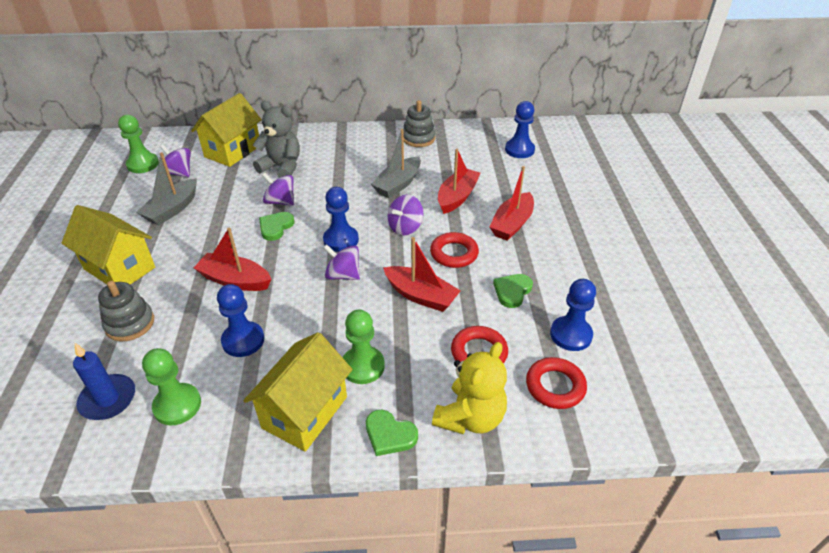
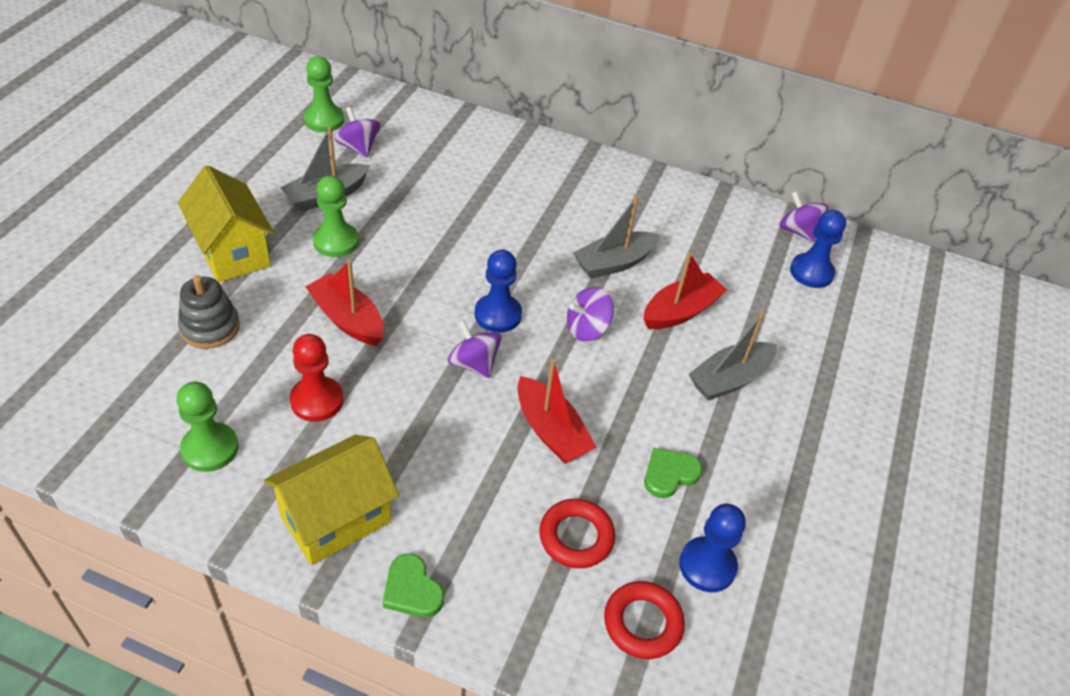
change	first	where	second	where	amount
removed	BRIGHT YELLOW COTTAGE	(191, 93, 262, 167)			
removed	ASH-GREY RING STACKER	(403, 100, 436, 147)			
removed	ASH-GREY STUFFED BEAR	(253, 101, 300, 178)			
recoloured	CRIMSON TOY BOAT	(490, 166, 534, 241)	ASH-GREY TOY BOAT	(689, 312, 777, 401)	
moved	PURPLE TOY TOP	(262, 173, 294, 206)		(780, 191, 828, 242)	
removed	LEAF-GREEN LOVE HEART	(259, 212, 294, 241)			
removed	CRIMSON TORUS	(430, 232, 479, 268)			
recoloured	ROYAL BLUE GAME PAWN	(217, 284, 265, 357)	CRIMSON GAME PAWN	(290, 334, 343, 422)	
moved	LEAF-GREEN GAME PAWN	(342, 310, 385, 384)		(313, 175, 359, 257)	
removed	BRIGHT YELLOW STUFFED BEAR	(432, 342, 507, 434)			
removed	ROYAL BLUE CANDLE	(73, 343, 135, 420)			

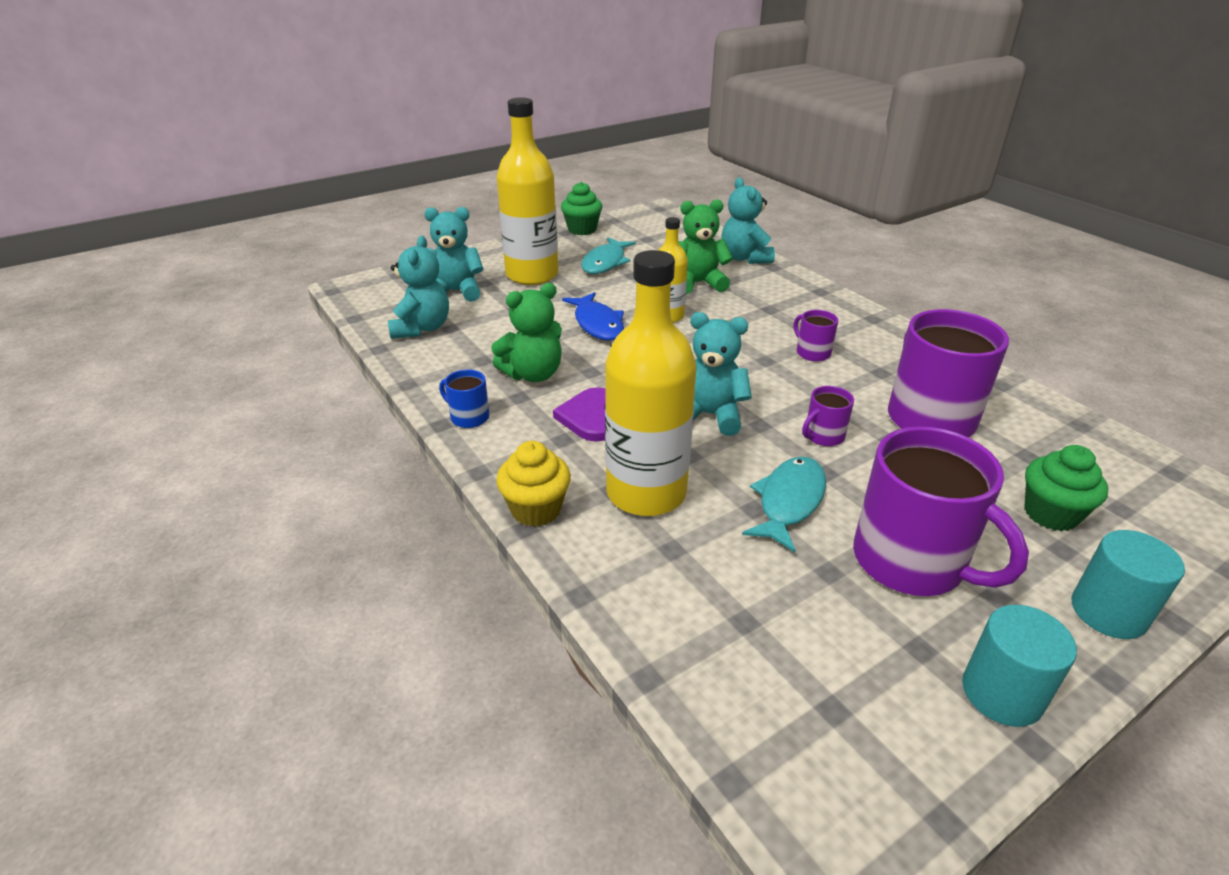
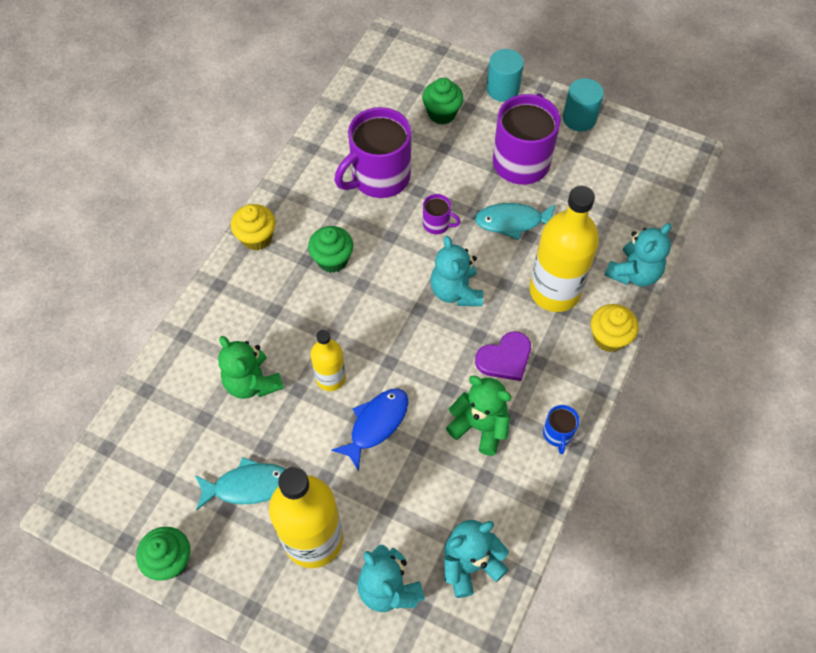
change	first	where	second	where	amount
moved	TEAL STUFFED BEAR	(722, 178, 775, 264)		(605, 223, 671, 287)	
replaced	PURPLE TEA MUG	(794, 310, 838, 361)	LEAF-GREEN CUPCAKE	(308, 226, 354, 273)	
added			BRIGHT YELLOW CUPCAKE	(231, 204, 276, 251)	

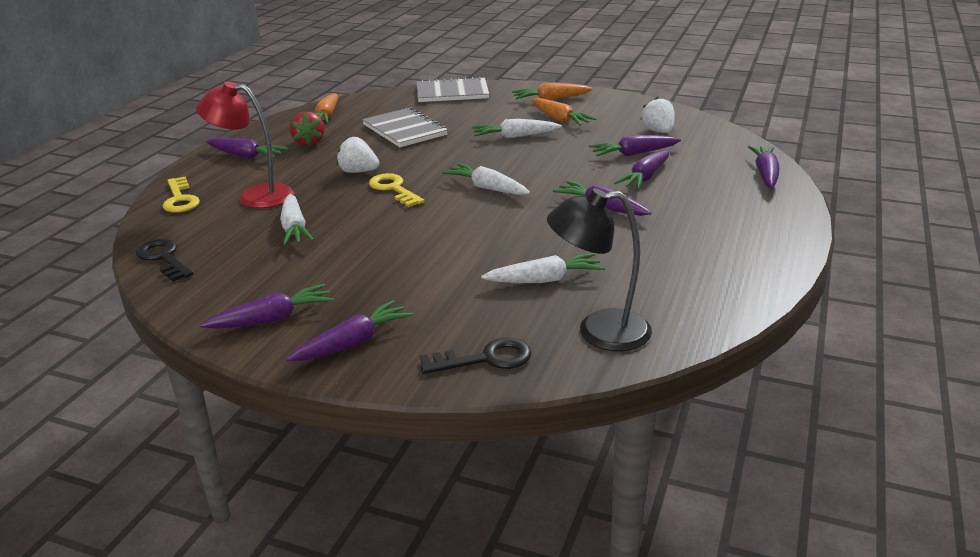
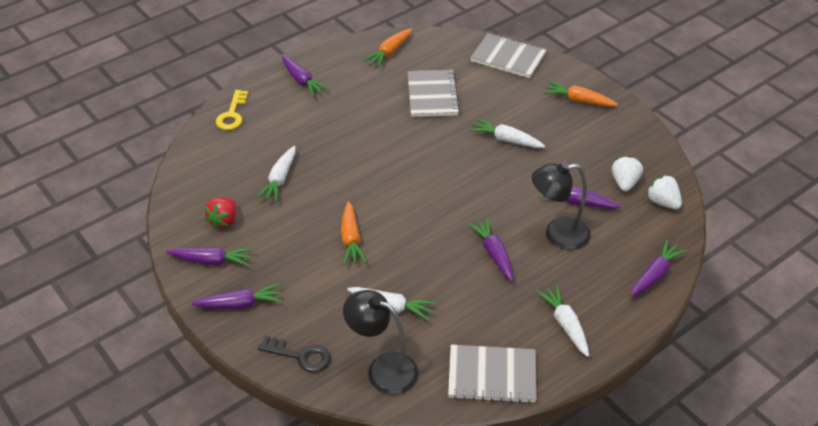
change	first	where	second	where	amount
removed	CRIMSON DESK LAMP	(196, 81, 294, 208)			
moved	ORANGE ROOT VEGETABLE	(531, 98, 597, 126)		(341, 201, 367, 265)	
moved	CRIMSON BERRY	(290, 111, 324, 146)		(205, 197, 236, 229)	
moved	WHITE BERRY	(336, 136, 379, 173)		(646, 175, 682, 209)	
replaced	PURPLE ROOT VEGETABLE	(614, 150, 670, 190)	EBONY DESK LAMP	(532, 162, 591, 250)	
moved	WHITE ROOT VEGETABLE	(442, 163, 530, 195)		(536, 284, 589, 357)	
removed	BRIGHT YELLOW KEY	(369, 173, 425, 207)			
removed	EBONY KEY	(136, 239, 193, 282)			
added			ASH-GREY EXERCISE BOOK	(448, 345, 536, 403)	

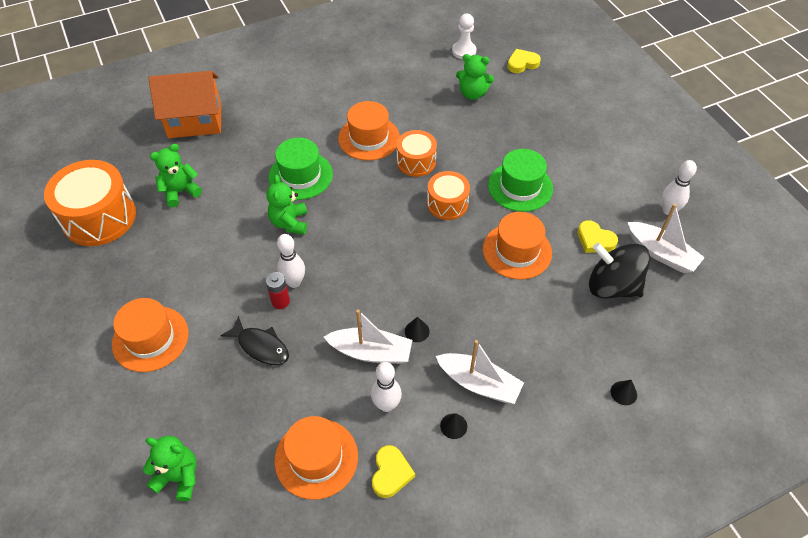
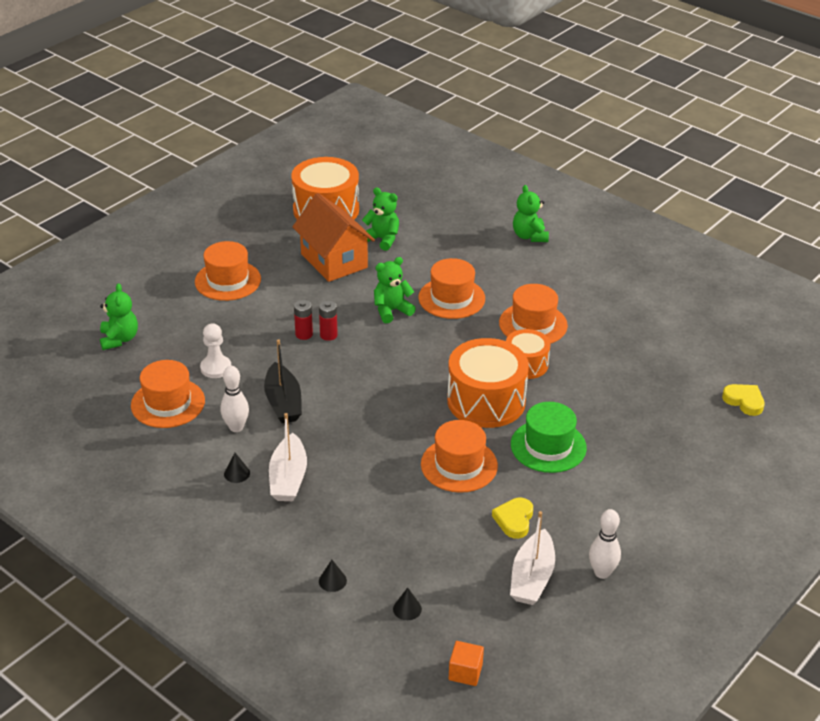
change	first	where	second	where	amount
moved	WHITE GAME PAWN	(452, 14, 476, 59)		(200, 323, 231, 378)	
moved	LEAF-GREEN STUFFED BEAR	(456, 54, 494, 100)		(513, 185, 549, 242)	
moved	ORANGE COTTAGE	(149, 71, 221, 138)		(292, 193, 375, 282)	
recoloured	LEAF-GREEN TOP HAT	(268, 138, 333, 200)	ORANGE TOP HAT	(419, 258, 485, 319)	
resized	ORANGE DRUM	(427, 171, 470, 220)		(447, 338, 529, 428)	x1.72
replaced	WHITE BOWLING PIN	(277, 234, 305, 288)	CRIMSON BATTERY	(319, 300, 338, 341)	
removed	EBONY TOY TOP	(589, 243, 650, 299)			
recoloured	WHITE TOY BOAT	(324, 310, 412, 364)	EBONY TOY BOAT	(264, 339, 302, 423)	
removed	EBONY TOY FISH	(220, 316, 289, 365)			
moved	EBONY CONE	(405, 317, 430, 342)		(393, 588, 422, 620)	
removed	BRIGHT YELLOW LOVE HEART	(372, 445, 415, 498)			
added			ORANGE CUBE	(449, 641, 484, 686)	

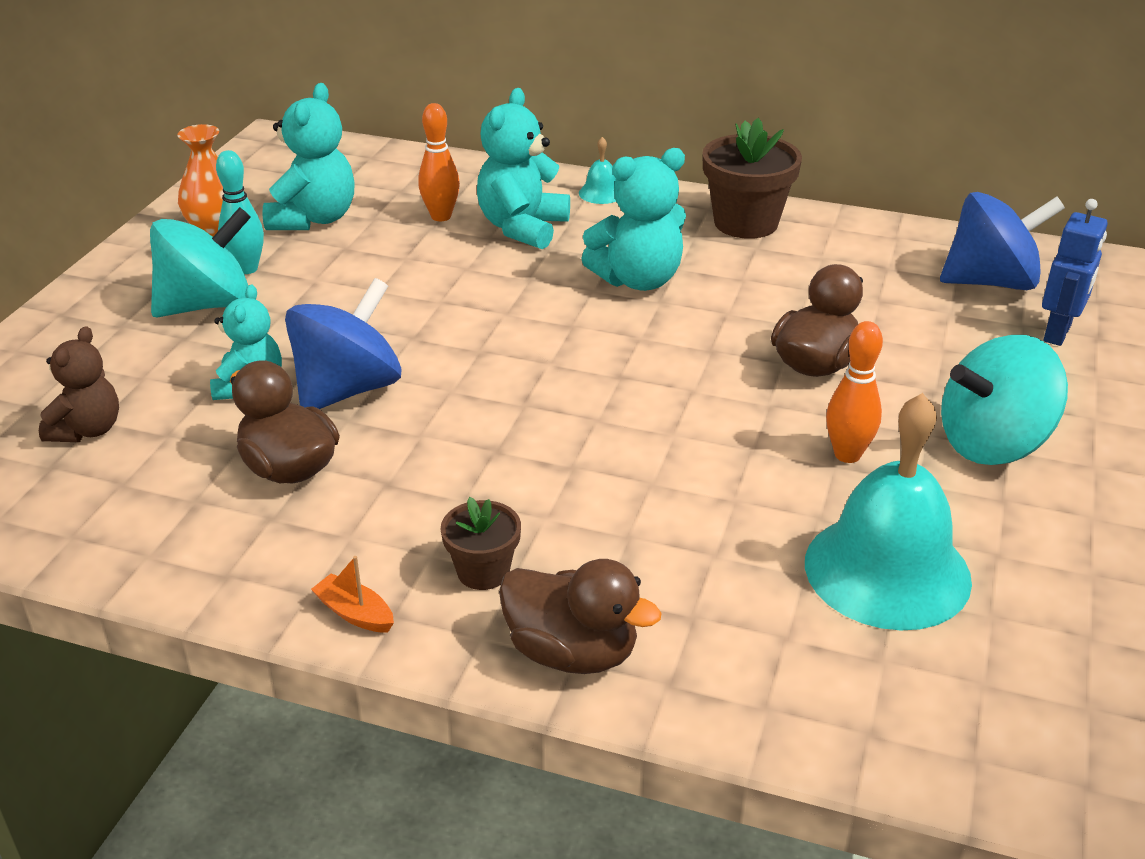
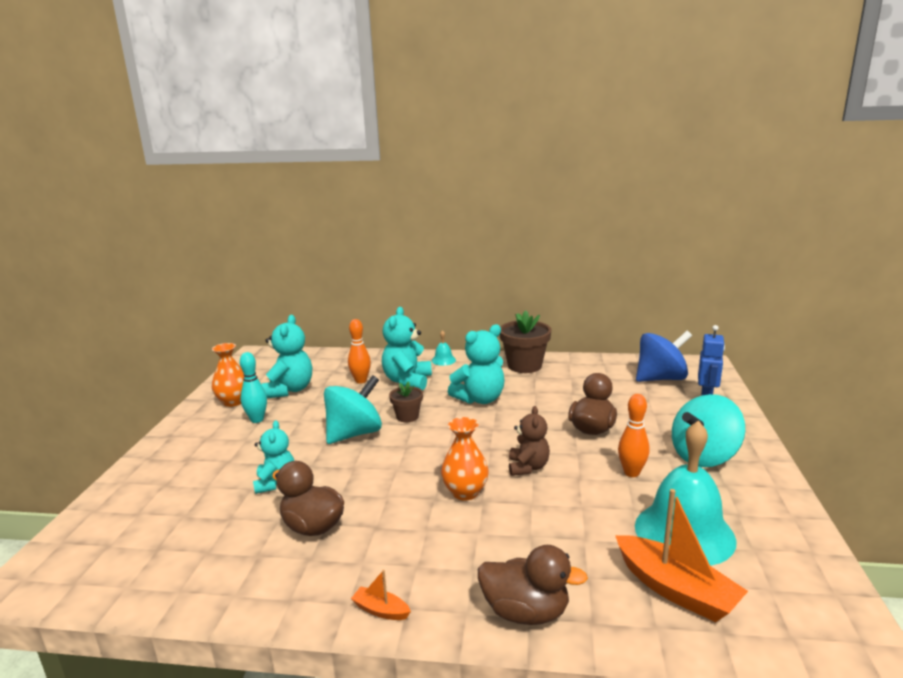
change	first	where	second	where	amount
moved	TEAL TOY TOP	(150, 207, 251, 318)		(324, 375, 382, 444)	
removed	ROYAL BLUE TOY TOP	(285, 278, 401, 409)			
moved	DARK BROWN STUFFED BEAR	(39, 326, 119, 442)		(509, 406, 550, 476)	
moved	DARK BROWN PLANT POT	(441, 497, 521, 590)		(389, 381, 423, 422)	
added			ORANGE VASE	(441, 417, 489, 501)	
added			ORANGE TOY BOAT	(615, 489, 748, 622)	

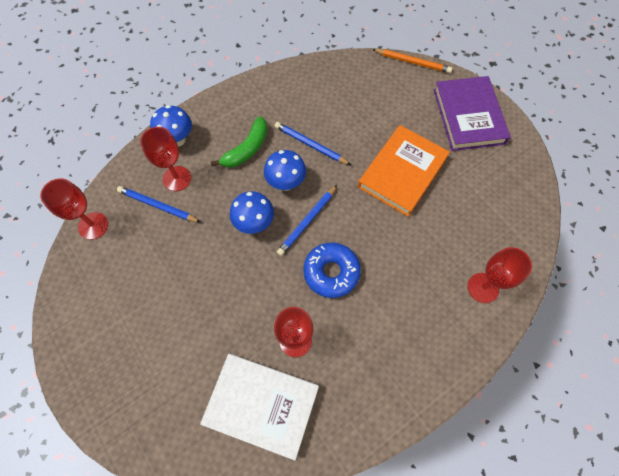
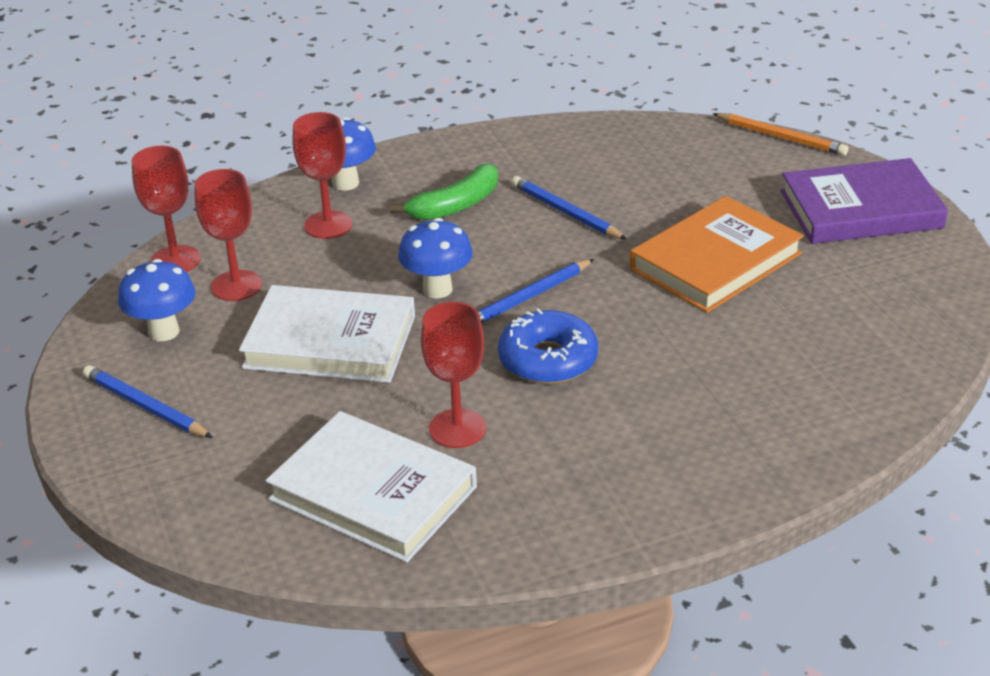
change	first	where	second	where	amount
turned	PURPLE HARDCOVER	(434, 76, 511, 151)		(781, 158, 948, 244)	75 degrees clockwise
moved	ROYAL BLUE MUSHROOM	(264, 150, 306, 191)		(118, 259, 195, 341)	
moved	ROYAL BLUE WOODEN PENCIL	(117, 186, 200, 222)		(83, 365, 213, 438)	
moved	CRIMSON CHALICE	(468, 247, 532, 303)		(194, 169, 262, 301)	
added			WHITE HARDCOVER	(239, 285, 415, 383)	

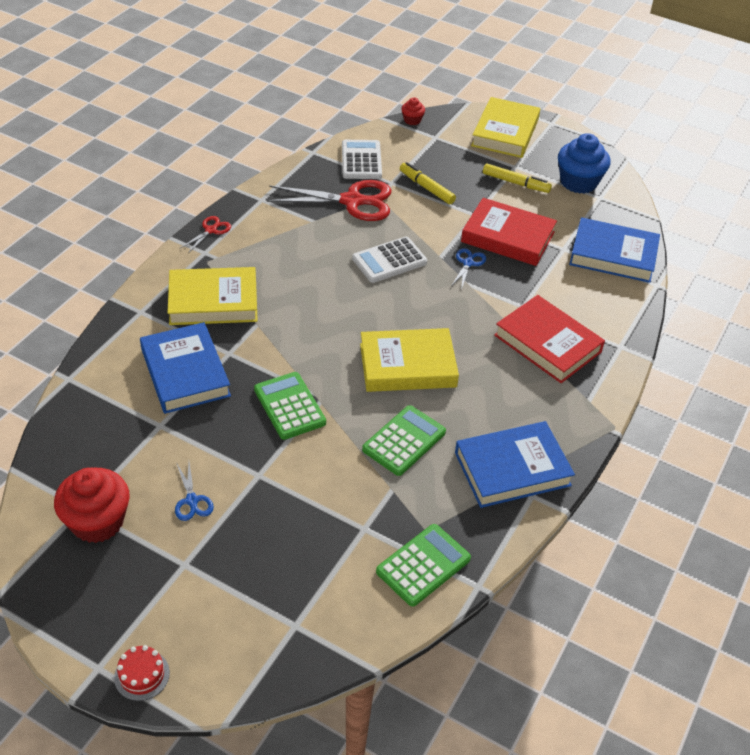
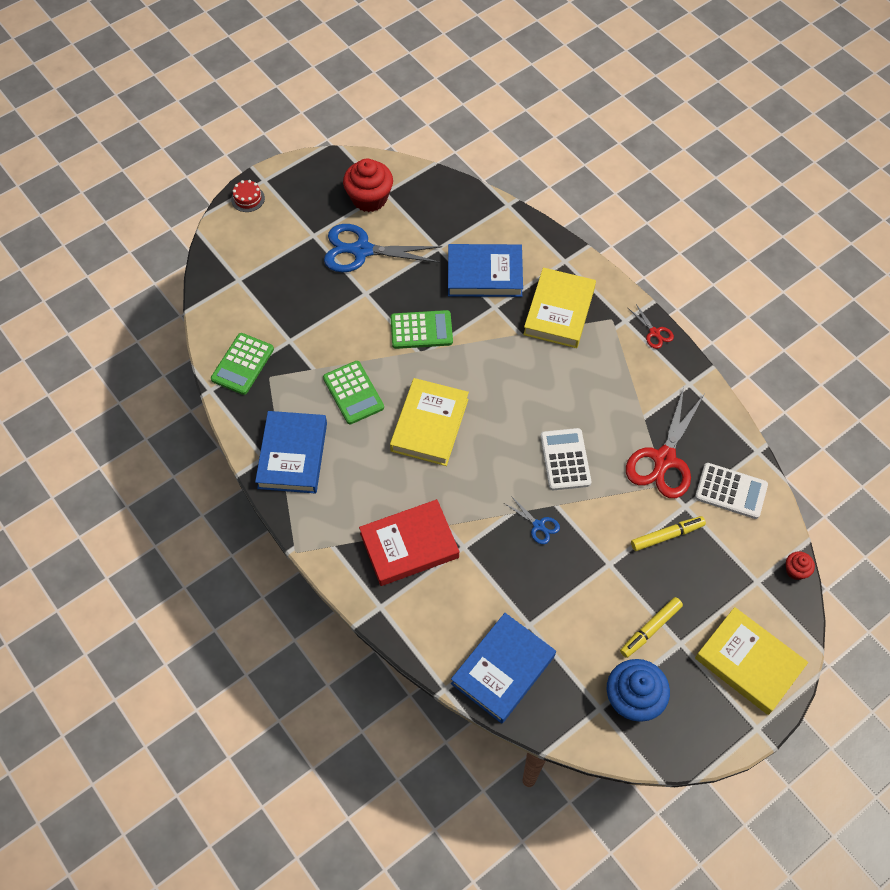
change	first	where	second	where	amount
removed	CRIMSON HARDCOVER	(461, 198, 557, 266)			
resized	ROYAL BLUE PAIR OF SCISSORS	(175, 463, 214, 521)		(324, 224, 442, 272)	x2.16
turned	LEAF-GREEN POCKET CALCULATOR	(376, 524, 471, 607)		(211, 333, 274, 395)	45 degrees clockwise

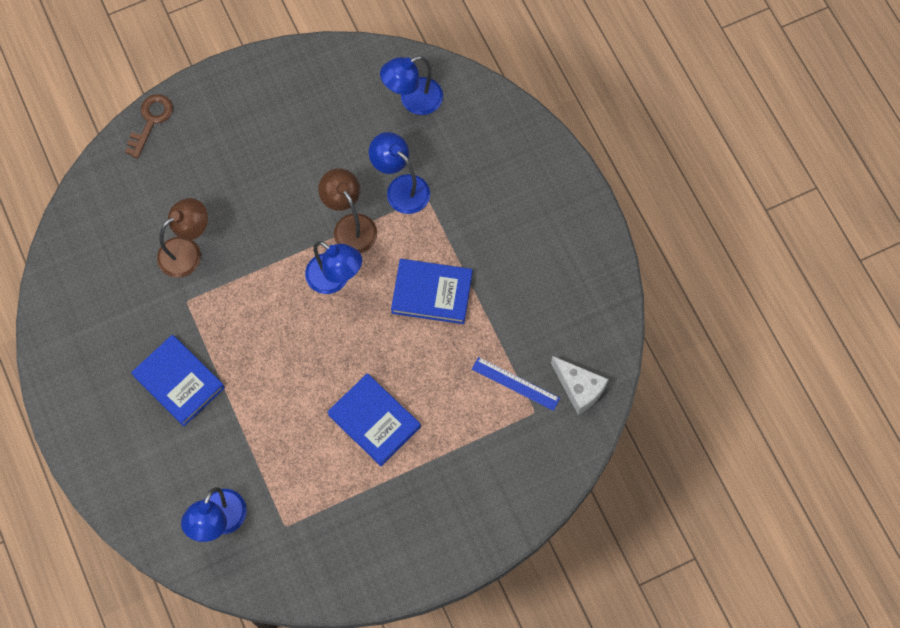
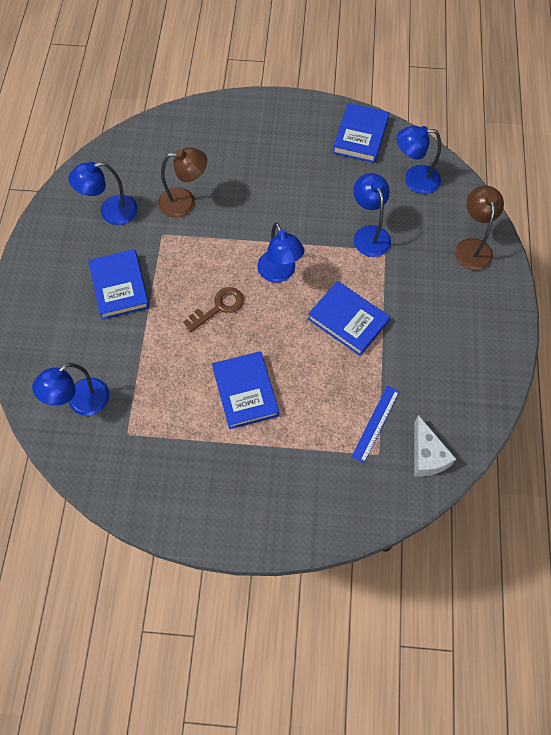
change	first	where	second	where	amount
moved	DARK BROWN KEY	(125, 94, 173, 159)		(183, 287, 244, 332)	
moved	DARK BROWN DESK LAMP	(318, 168, 377, 253)		(455, 185, 504, 270)	
turned	ROYAL BLUE STRAIGHTEDGE	(472, 357, 560, 411)		(351, 386, 399, 463)	60 degrees clockwise
added			ROYAL BLUE HARDCOVER	(333, 103, 389, 163)	
added			ROYAL BLUE DESK LAMP	(69, 162, 138, 225)	

